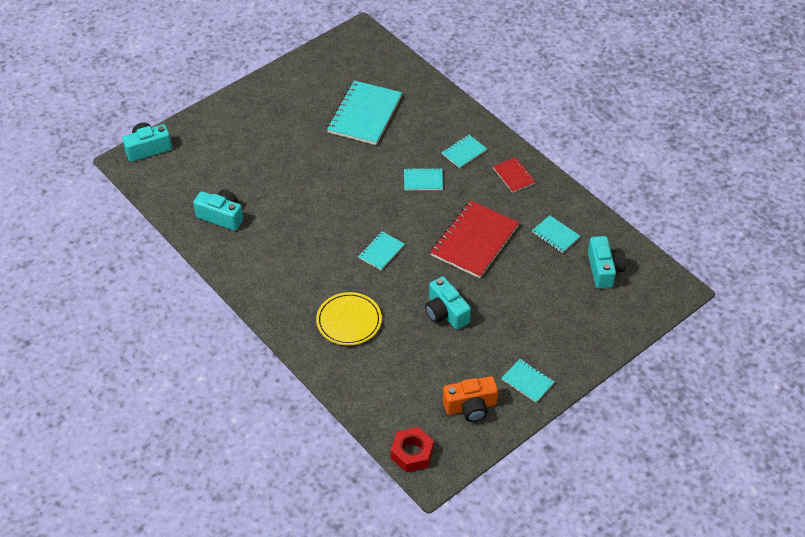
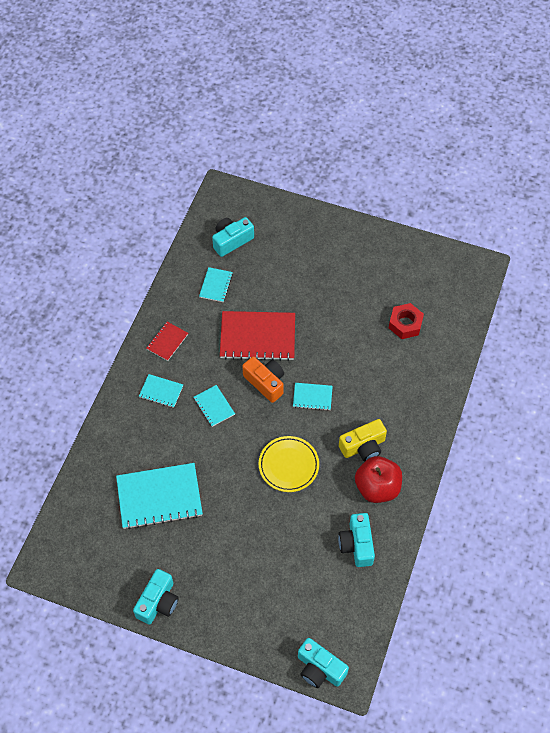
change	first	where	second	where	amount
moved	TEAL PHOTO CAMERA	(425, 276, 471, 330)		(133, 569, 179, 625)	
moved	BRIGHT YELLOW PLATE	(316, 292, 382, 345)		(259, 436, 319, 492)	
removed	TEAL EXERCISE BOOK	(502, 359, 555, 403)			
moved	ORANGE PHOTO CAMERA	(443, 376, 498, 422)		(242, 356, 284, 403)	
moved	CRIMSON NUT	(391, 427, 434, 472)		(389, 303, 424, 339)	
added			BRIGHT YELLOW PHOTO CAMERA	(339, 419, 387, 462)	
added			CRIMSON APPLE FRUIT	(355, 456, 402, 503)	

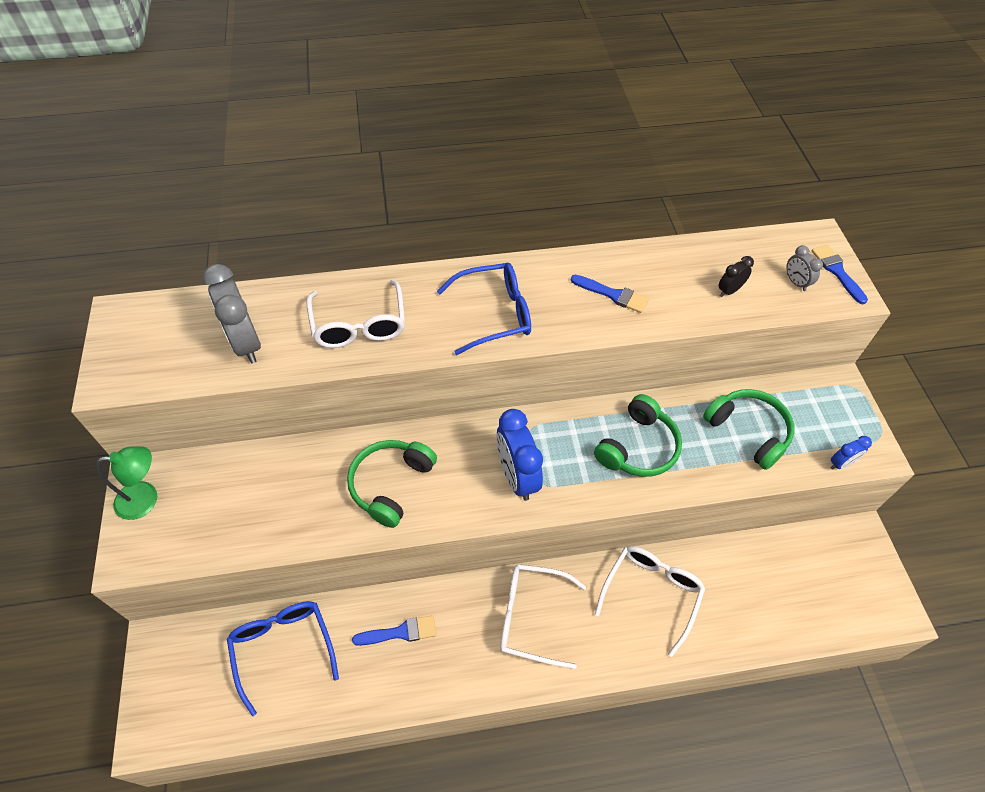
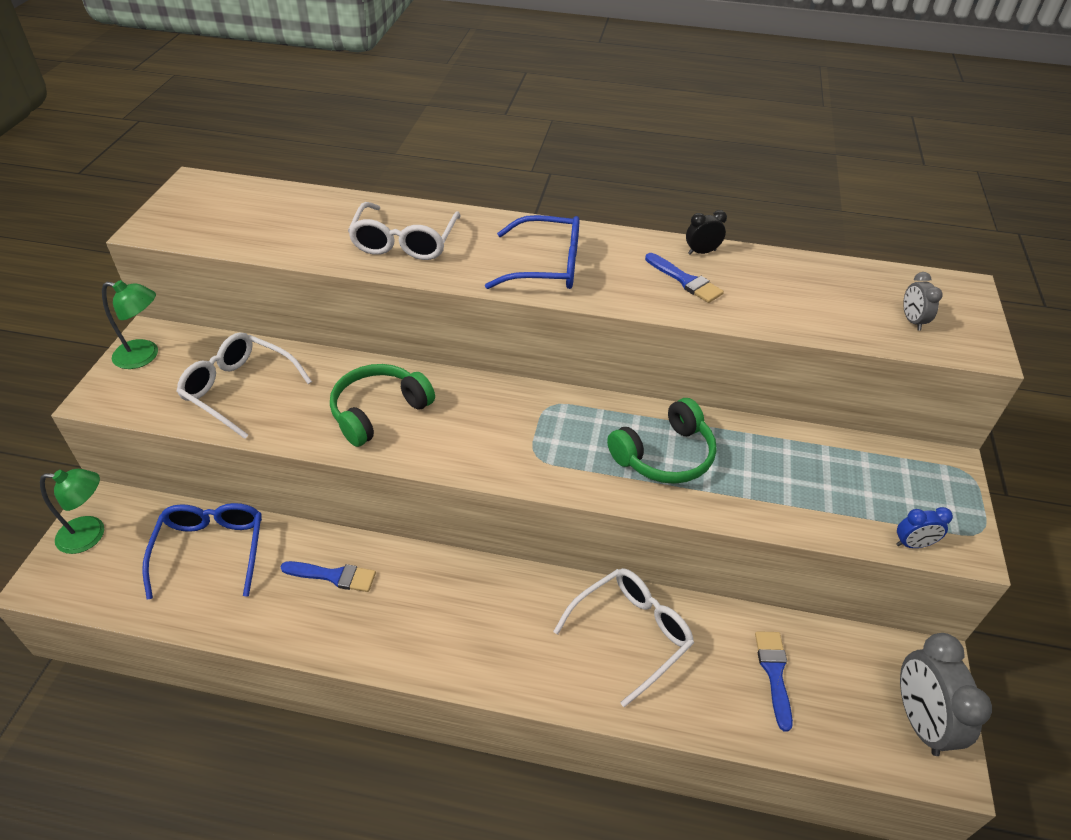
change	first	where	second	where	amount
moved	ROYAL BLUE PAINTBRUSH	(812, 245, 868, 304)		(755, 631, 793, 732)	
moved	EBONY ALARM CLOCK	(719, 256, 754, 297)		(686, 210, 727, 254)	
moved	ASH-GREY ALARM CLOCK	(202, 264, 261, 363)		(900, 633, 992, 756)	
removed	LEAF-GREEN HEADSET	(703, 389, 795, 470)			
removed	ROYAL BLUE ALARM CLOCK	(497, 409, 543, 501)			
moved	WHITE GLASSES	(500, 564, 586, 669)		(176, 332, 312, 439)	
added			LEAF-GREEN DESK LAMP	(40, 469, 104, 554)	

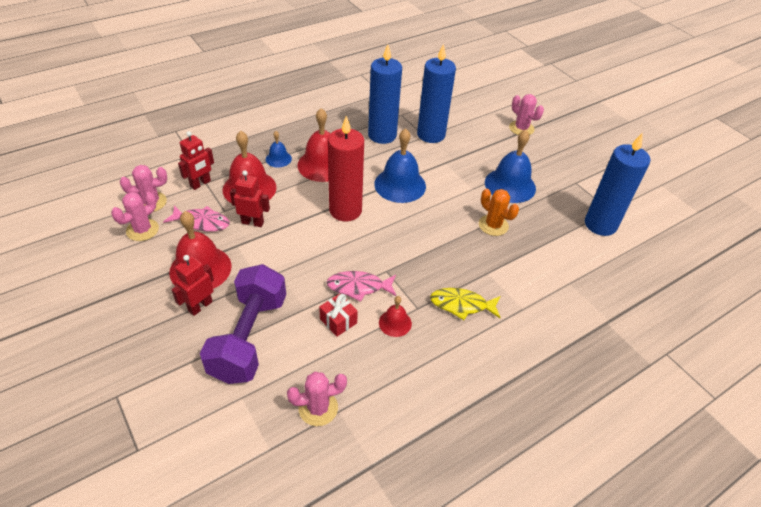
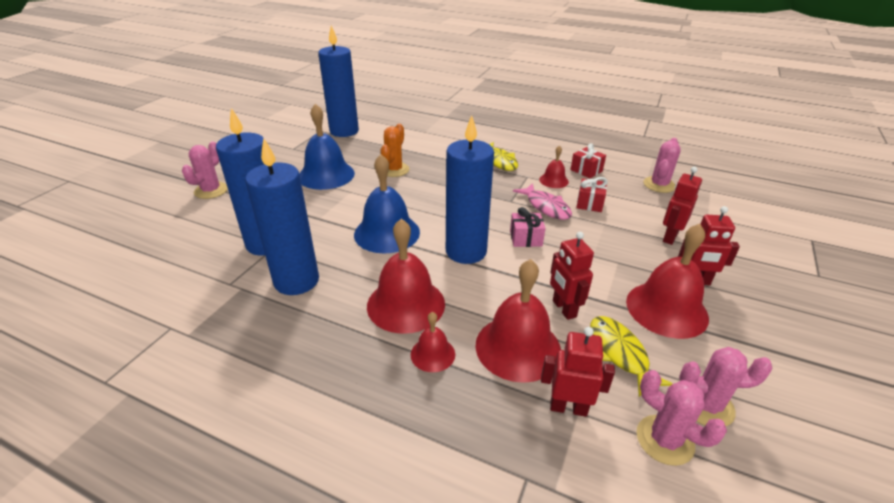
change	first	where	second	where	amount
recoloured	CRIMSON CANDLE	(328, 116, 364, 221)	ROYAL BLUE CANDLE	(446, 115, 494, 264)	
recoloured	ROYAL BLUE HAND BELL	(266, 131, 292, 167)	CRIMSON HAND BELL	(411, 312, 455, 372)	
recoloured	ROSY TOY FISH	(163, 205, 230, 232)	BRIGHT YELLOW TOY FISH	(590, 316, 673, 397)	
replaced	PURPLE FREE WEIGHT	(200, 264, 286, 384)	CRIMSON TOY ROBOT	(663, 167, 702, 245)	
turned	ROSY CACTUS	(287, 372, 347, 426)		(643, 138, 681, 193)	75 degrees clockwise
added			CRIMSON GIFT	(570, 143, 606, 179)	
added			ROSY GIFT	(510, 207, 545, 247)	

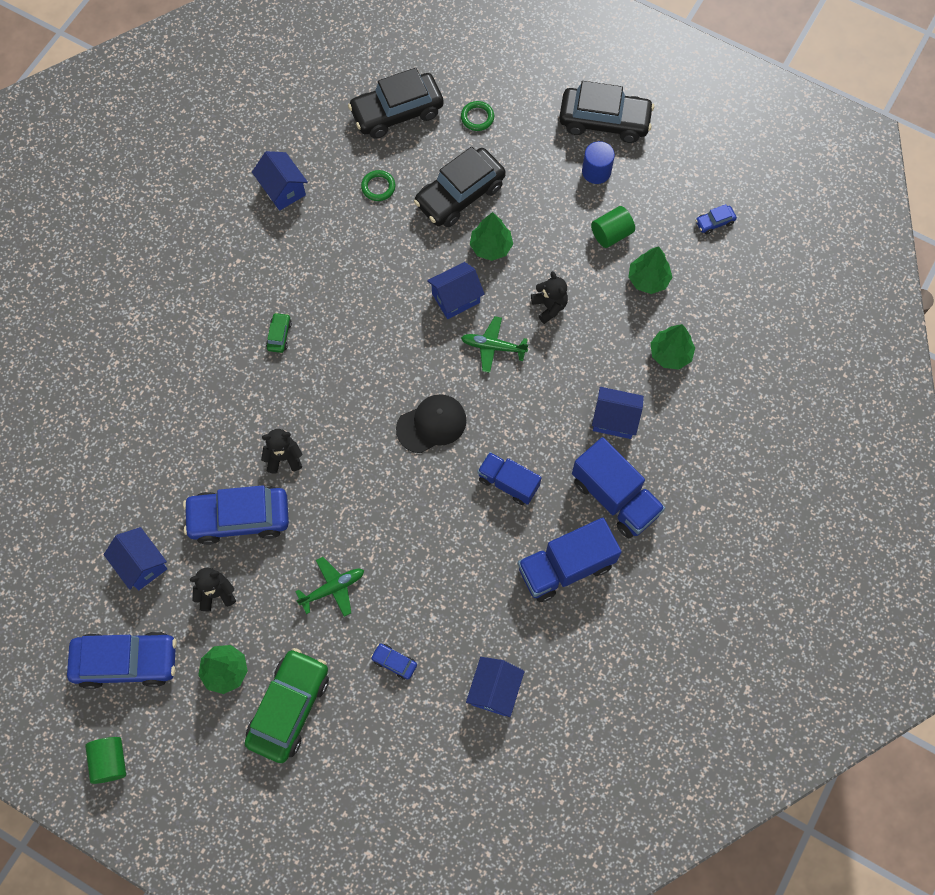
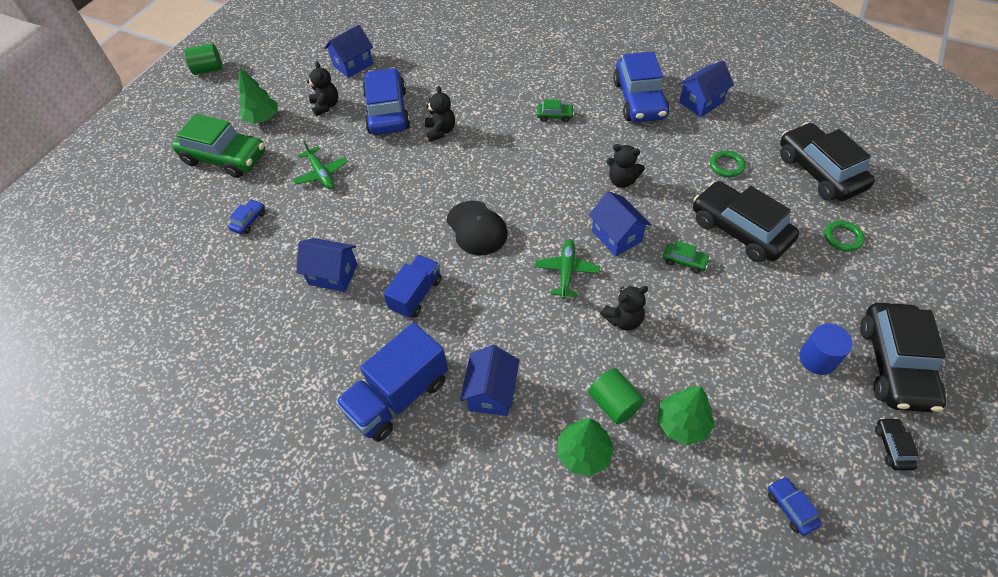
change	first	where	second	where	amount
moved	LEAF-GREEN CYLINDER	(591, 206, 635, 248)		(589, 368, 645, 425)	
replaced	LEAF-GREEN TOY TREE	(470, 212, 513, 261)	LEAF-GREEN CAR	(663, 241, 710, 273)	
removed	ROYAL BLUE TRUCK	(518, 518, 622, 602)			
moved	ROYAL BLUE CAR	(67, 632, 177, 689)		(613, 52, 669, 122)	
moved	ROYAL BLUE COTTAGE	(466, 657, 525, 717)		(296, 238, 358, 292)	
added			EBONY STUFFED BEAR	(606, 144, 645, 188)	
added			EBONY CAR	(875, 418, 919, 471)	

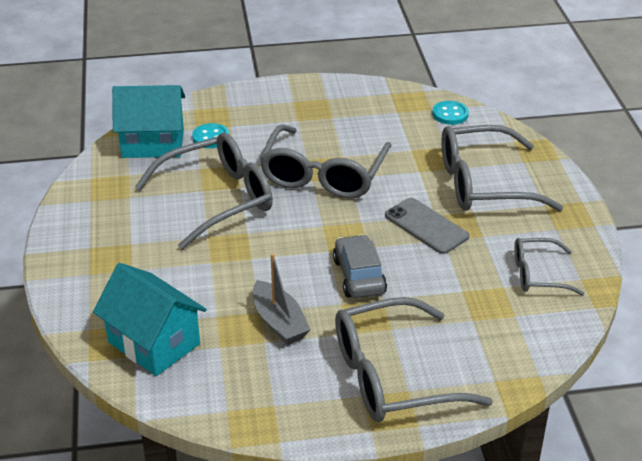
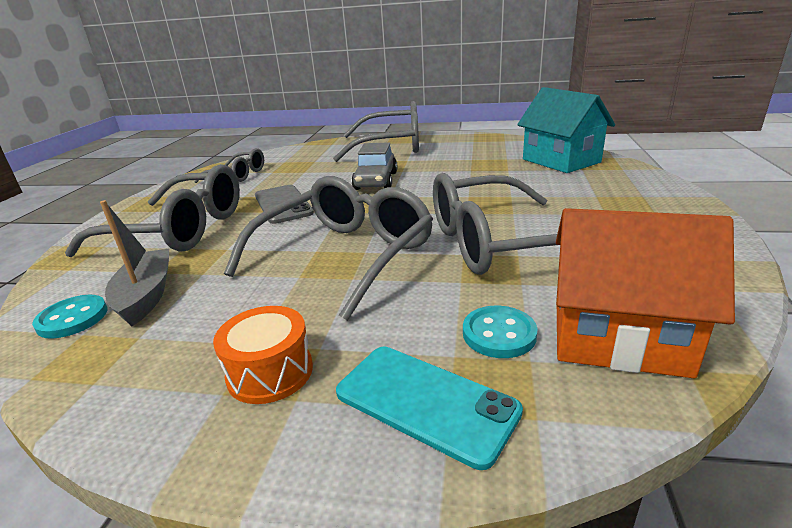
change	first	where	second	where	amount
recoloured	TEAL COTTAGE	(112, 85, 185, 158)	ORANGE COTTAGE	(556, 208, 735, 378)	
moved	ASH-GREY TOY BOAT	(253, 253, 311, 345)		(100, 200, 169, 326)	
added			ORANGE DRUM	(213, 306, 313, 404)	
added			TEAL PHONE	(336, 347, 523, 470)	

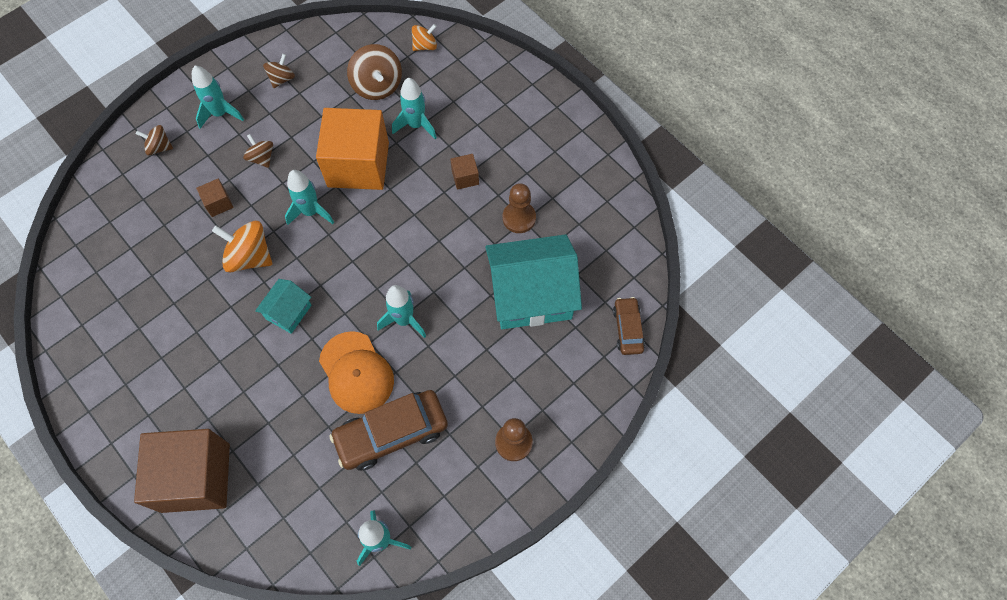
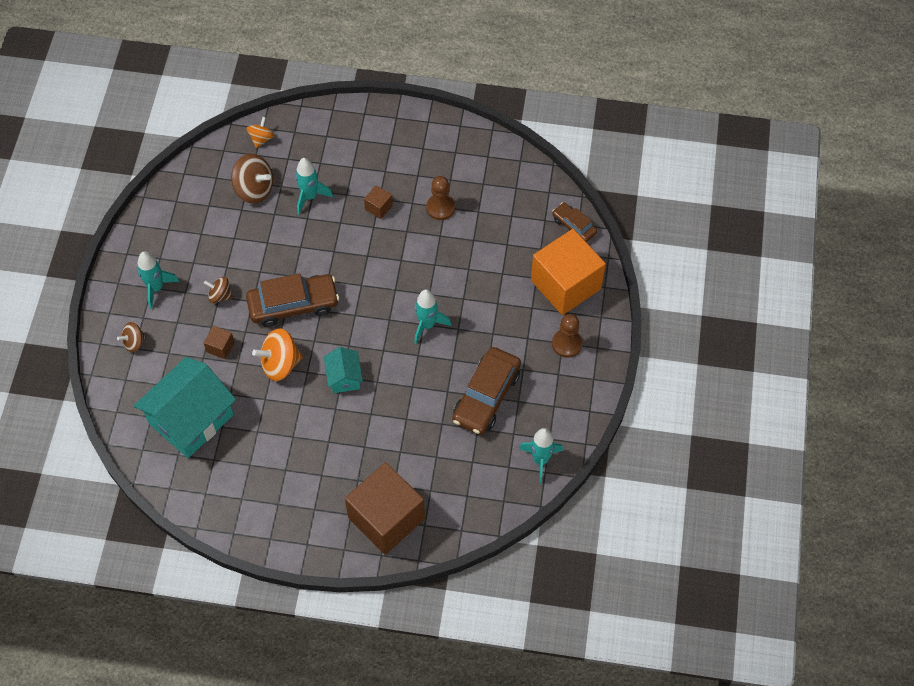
change	first	where	second	where	amount
removed	DARK BROWN TOY TOP	(263, 54, 295, 88)			
moved	ORANGE CUBE	(316, 108, 389, 190)		(531, 229, 606, 315)	
replaced	TEAL ROCKET	(285, 170, 334, 225)	DARK BROWN CAR	(246, 273, 339, 327)	
moved	TEAL COTTAGE	(485, 234, 582, 329)		(134, 357, 236, 458)	
removed	ORANGE BASEBALL CAP	(319, 331, 394, 414)			

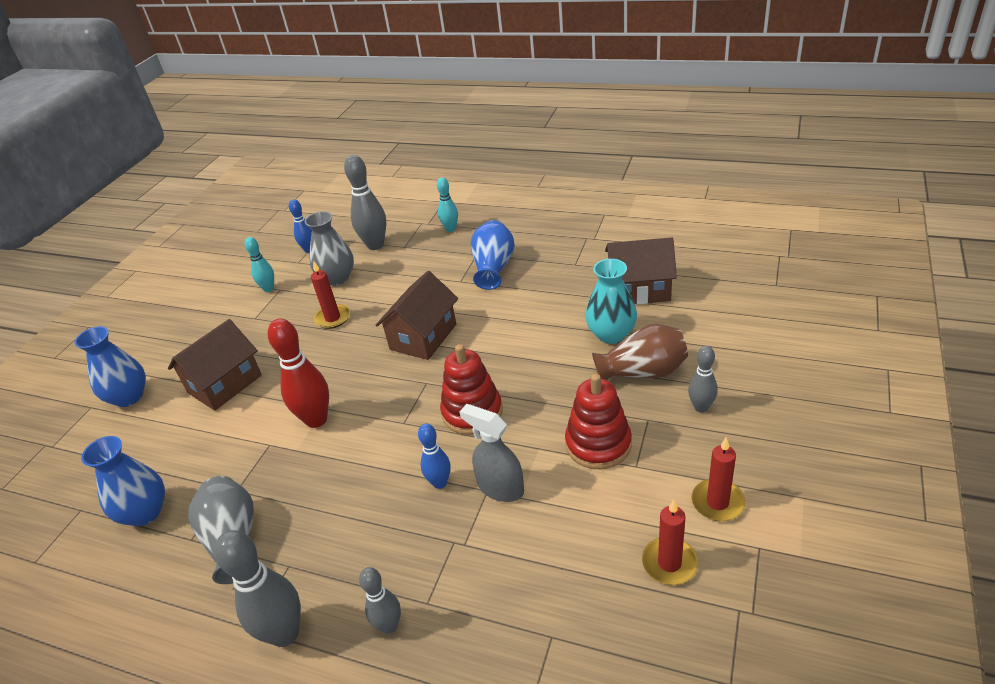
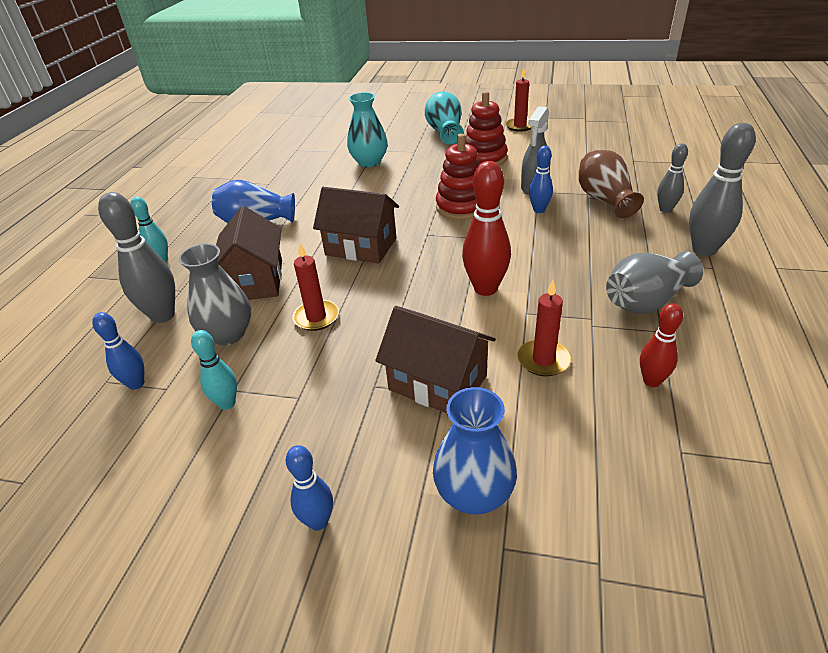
change	first	where	second	where	amount
moved	DARK BROWN COTTAGE	(605, 237, 677, 304)		(216, 206, 282, 300)	
moved	DARK BROWN VASE	(592, 324, 688, 380)		(579, 150, 644, 218)	
replaced	ASH-GREY BOWLING PIN	(688, 346, 718, 413)	TEAL VASE	(425, 92, 463, 144)	
replaced	ROYAL BLUE VASE	(81, 436, 165, 526)	CRIMSON BOWLING PIN	(640, 303, 683, 387)	
moved	CRIMSON CANDLE	(642, 499, 698, 585)		(517, 280, 571, 376)	
added			ROYAL BLUE BOWLING PIN	(286, 445, 333, 531)	

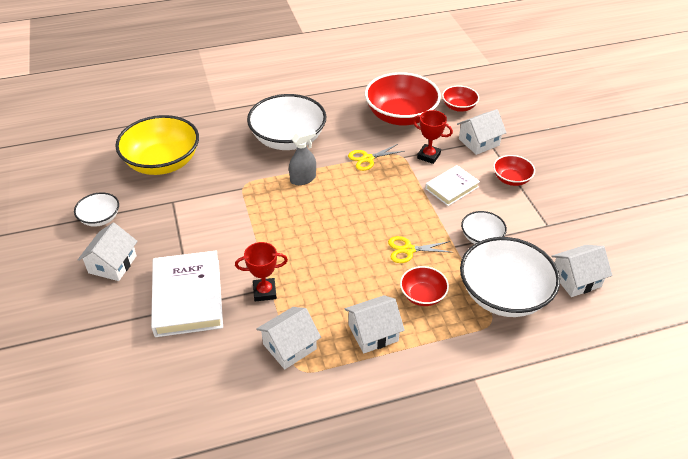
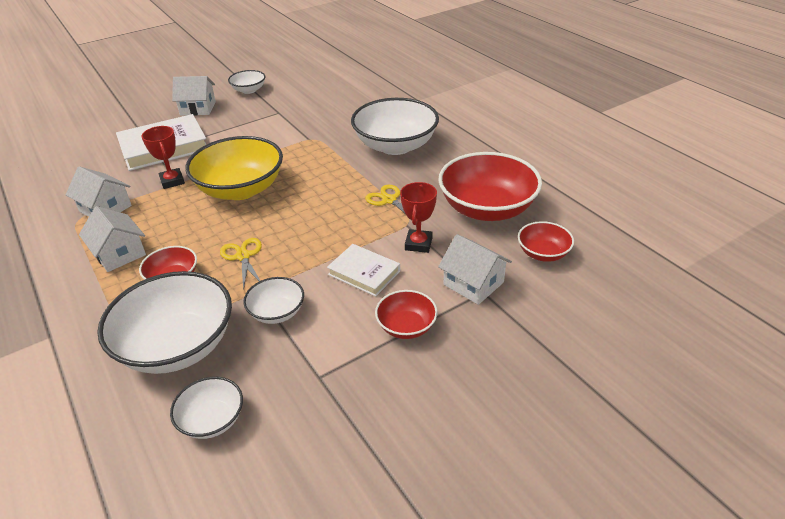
change	first	where	second	where	amount
moved	BRIGHT YELLOW SERVING BOWL	(115, 115, 199, 175)		(185, 136, 283, 200)	
removed	ASH-GREY SPRAY BOTTLE	(289, 129, 316, 185)			
replaced	WHITE COTTAGE	(551, 245, 612, 297)	WHITE SERVING BOWL	(170, 377, 243, 439)	

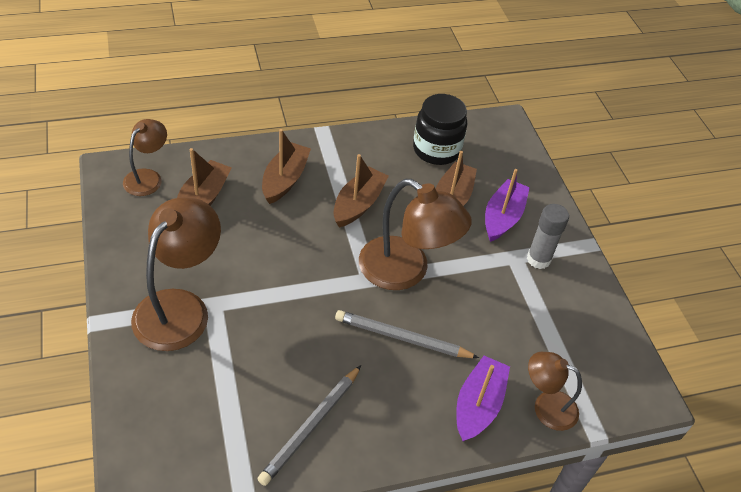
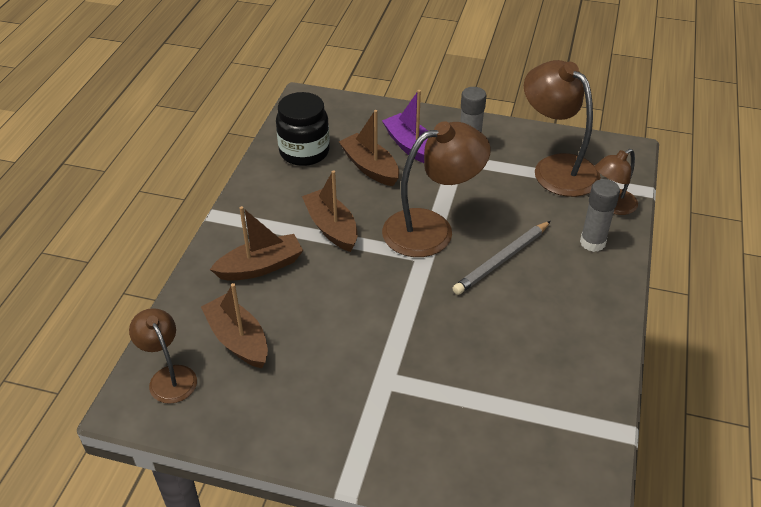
change	first	where	second	where	amount
turned	DARK BROWN TOY BOAT	(262, 129, 311, 204)		(210, 206, 303, 281)	105 degrees clockwise
moved	DARK BROWN DESK LAMP	(131, 197, 221, 351)		(524, 60, 601, 197)	
replaced	PURPLE TOY BOAT	(456, 356, 510, 441)	ASH-GREY GLUE STICK	(580, 179, 620, 252)	
removed	ASH-GREY WOODEN PENCIL	(257, 365, 361, 486)			

